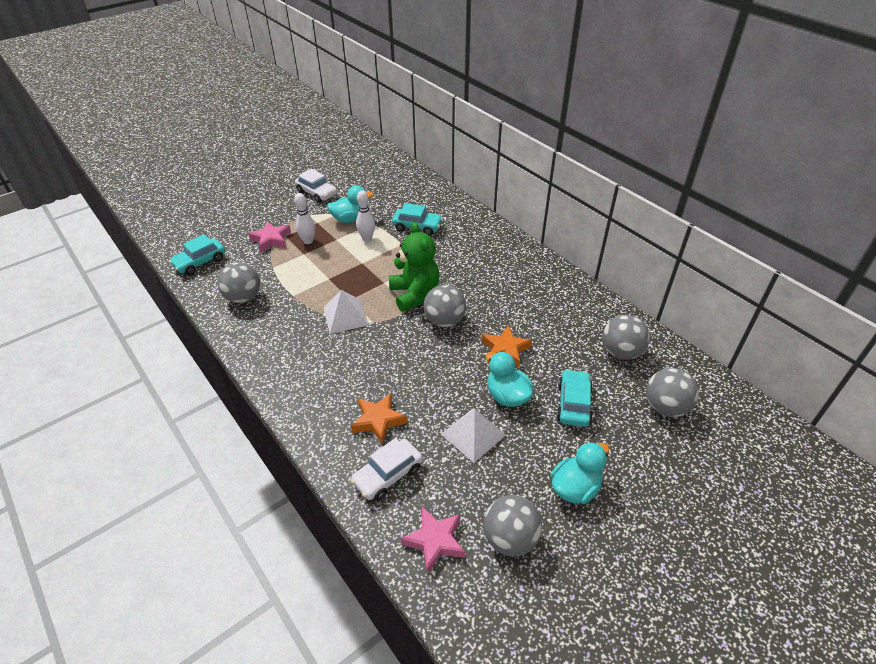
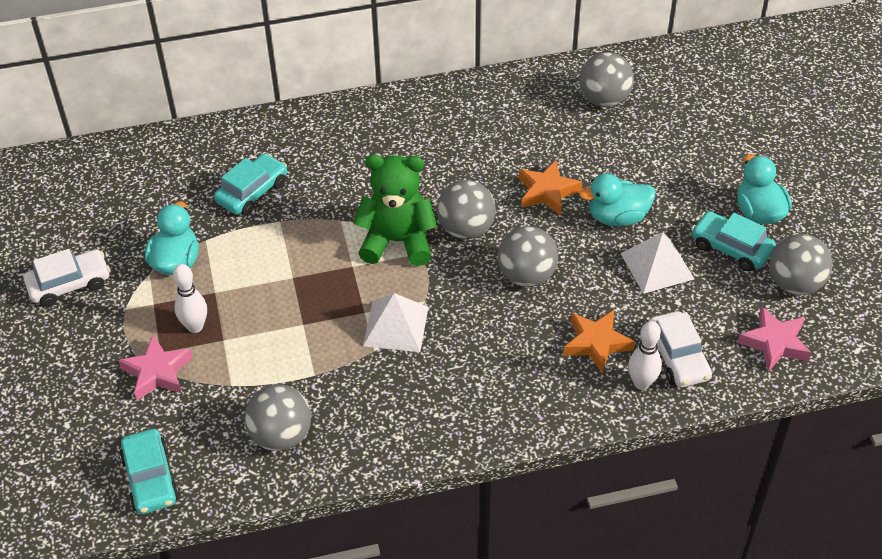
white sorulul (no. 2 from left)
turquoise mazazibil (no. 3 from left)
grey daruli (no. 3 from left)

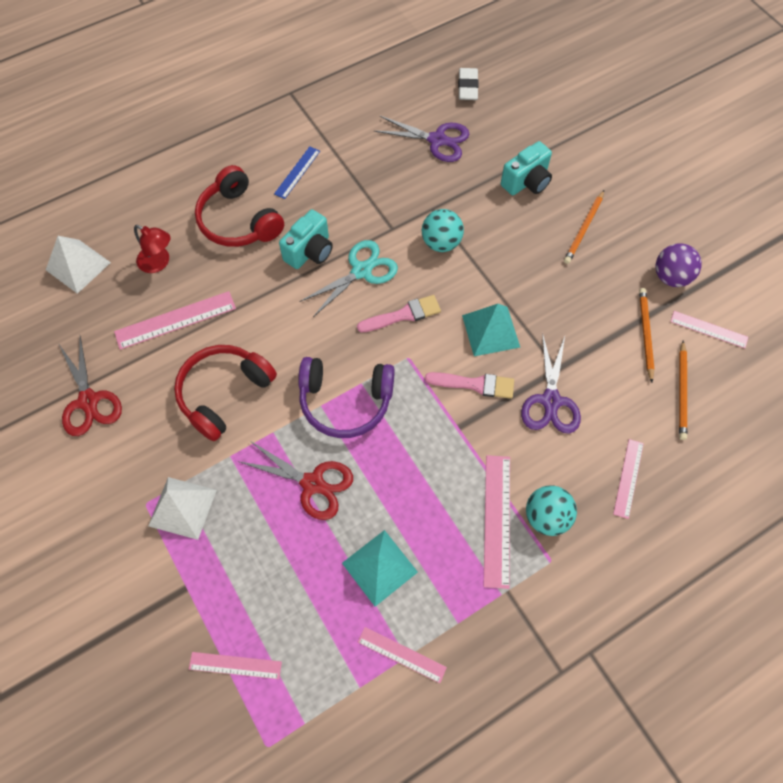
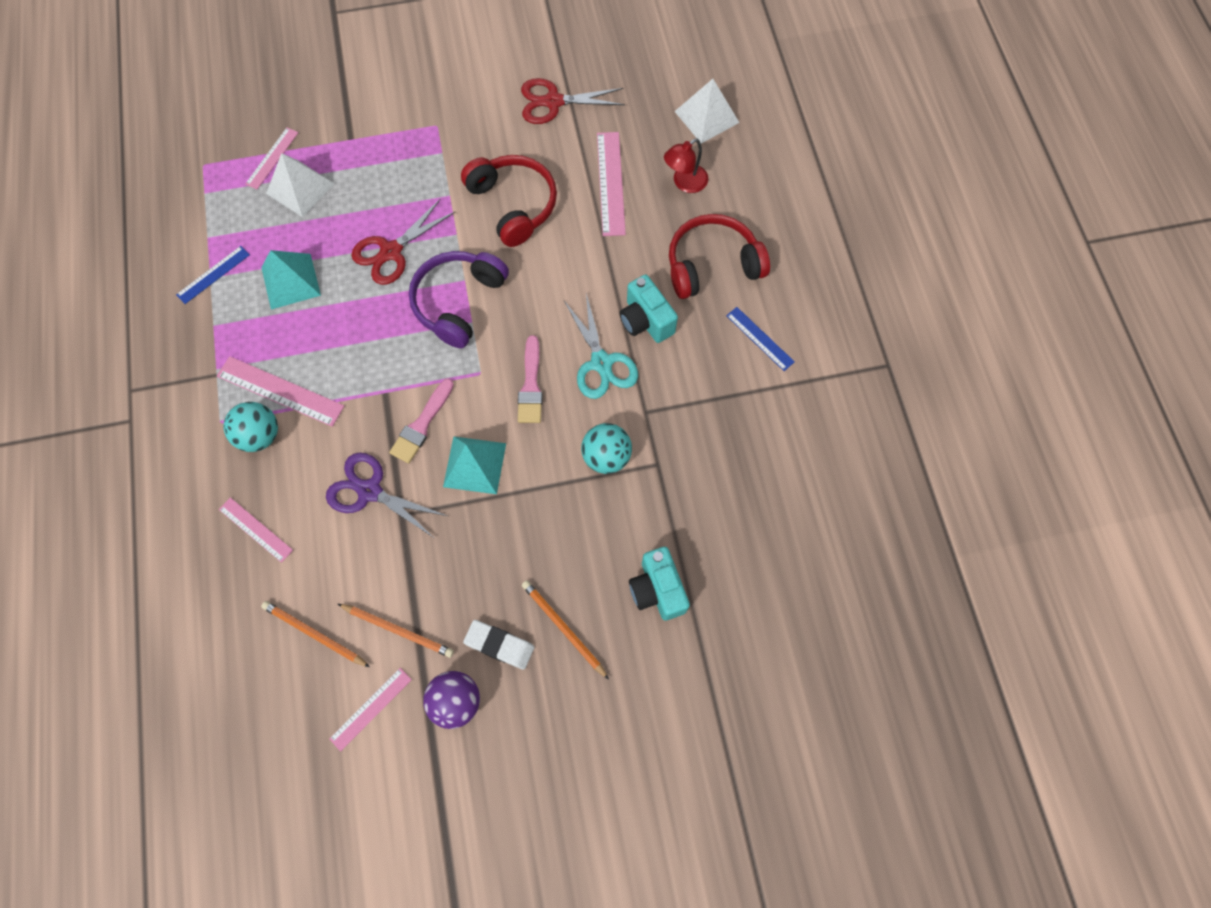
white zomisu (no. 1 from left)
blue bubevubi (no. 1 from left)
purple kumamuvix (no. 1 from left in the first image)
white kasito

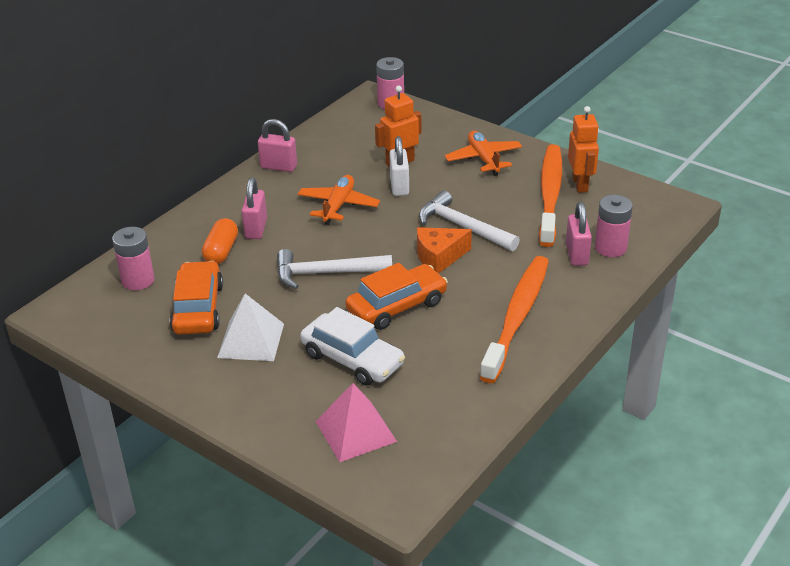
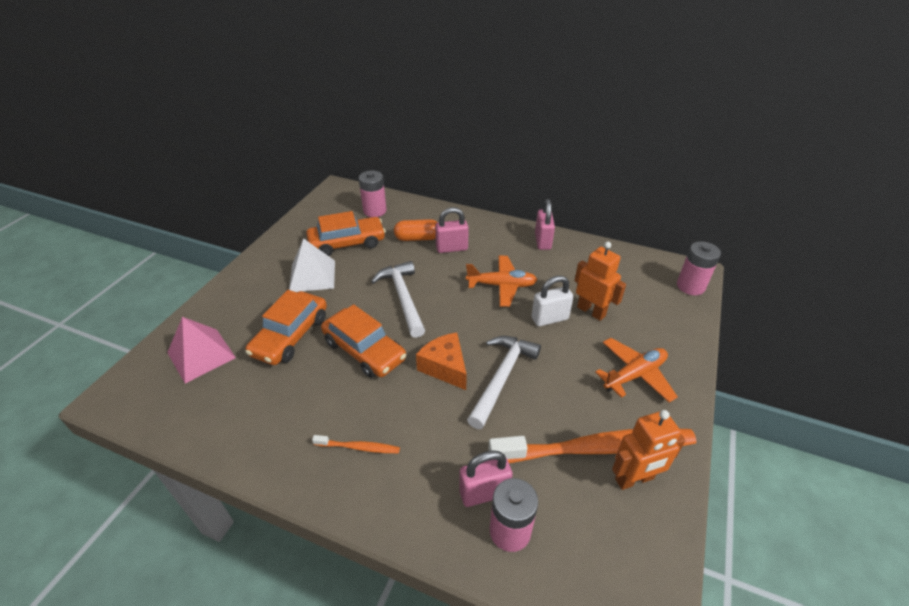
orange mazazibil (no. 1 from left)
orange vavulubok (no. 1 from left)

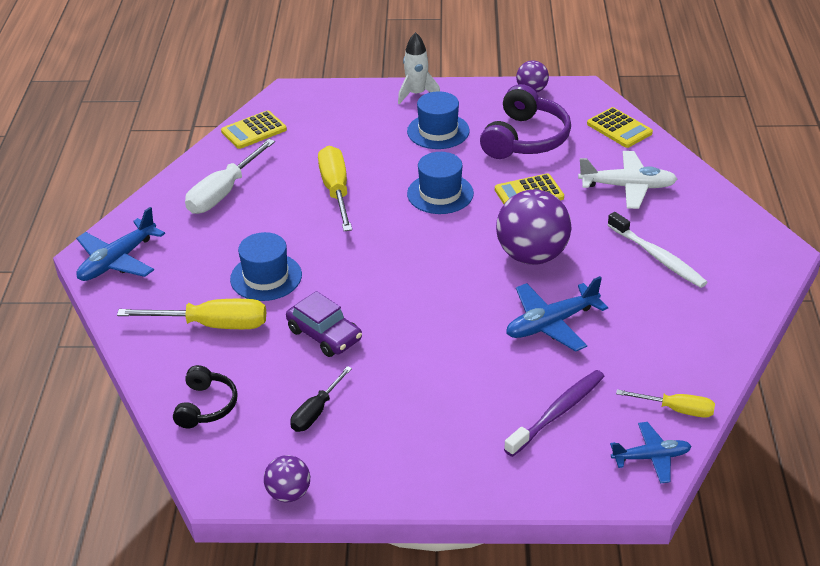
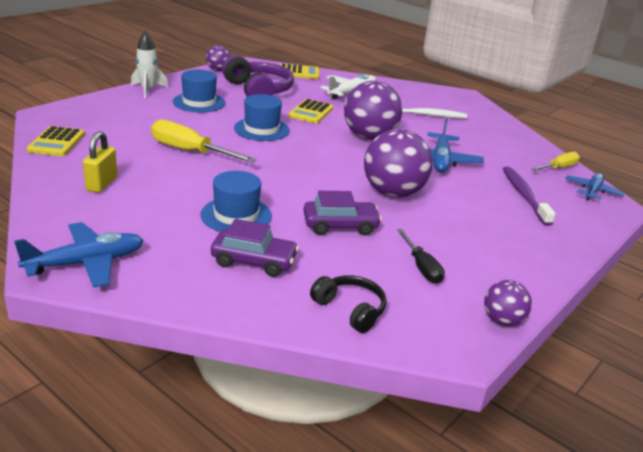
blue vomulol (no. 1 from left)
purple mazazibil (no. 1 from left)
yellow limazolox
purple daruli (no. 3 from left)

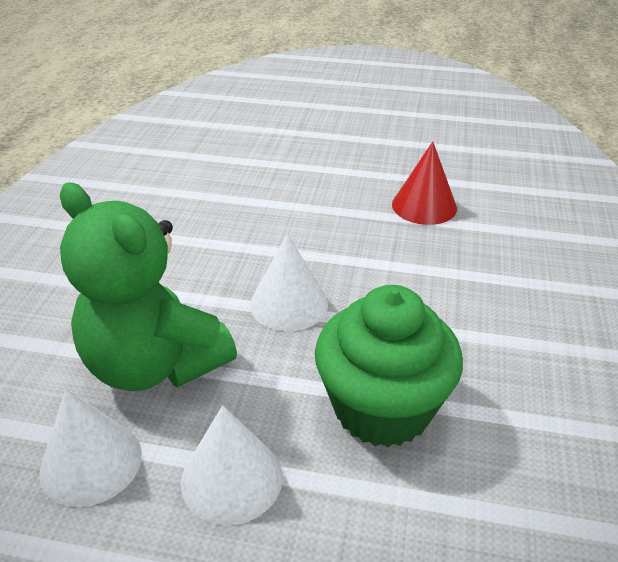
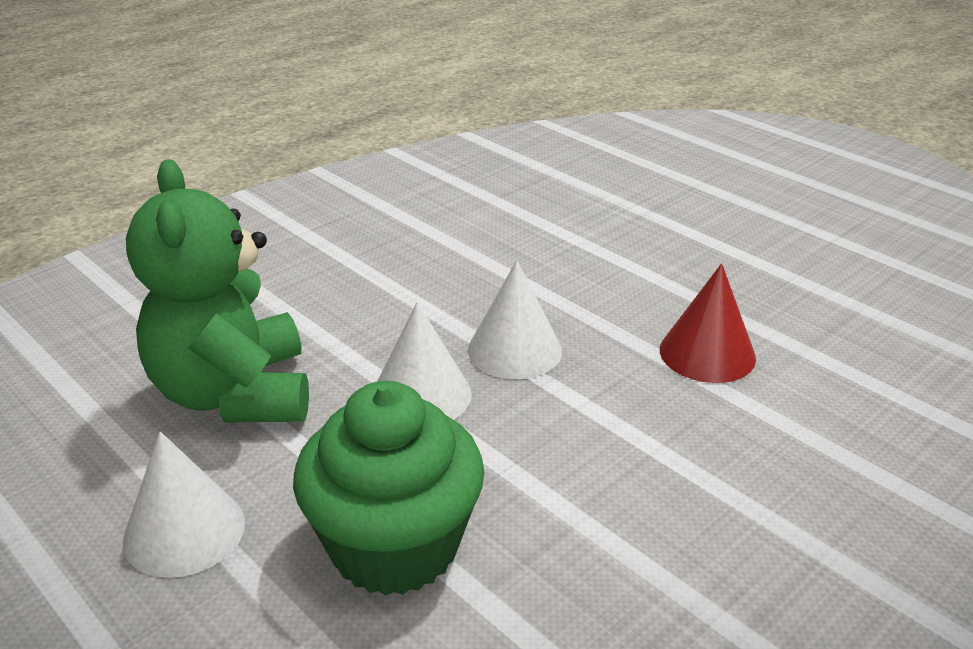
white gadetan (no. 3 from left)

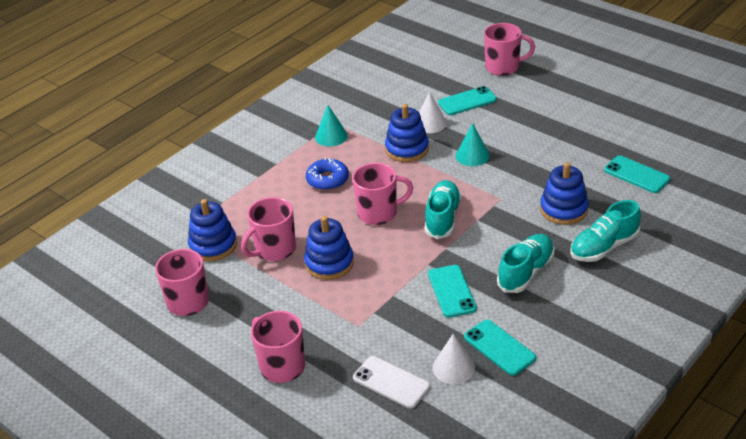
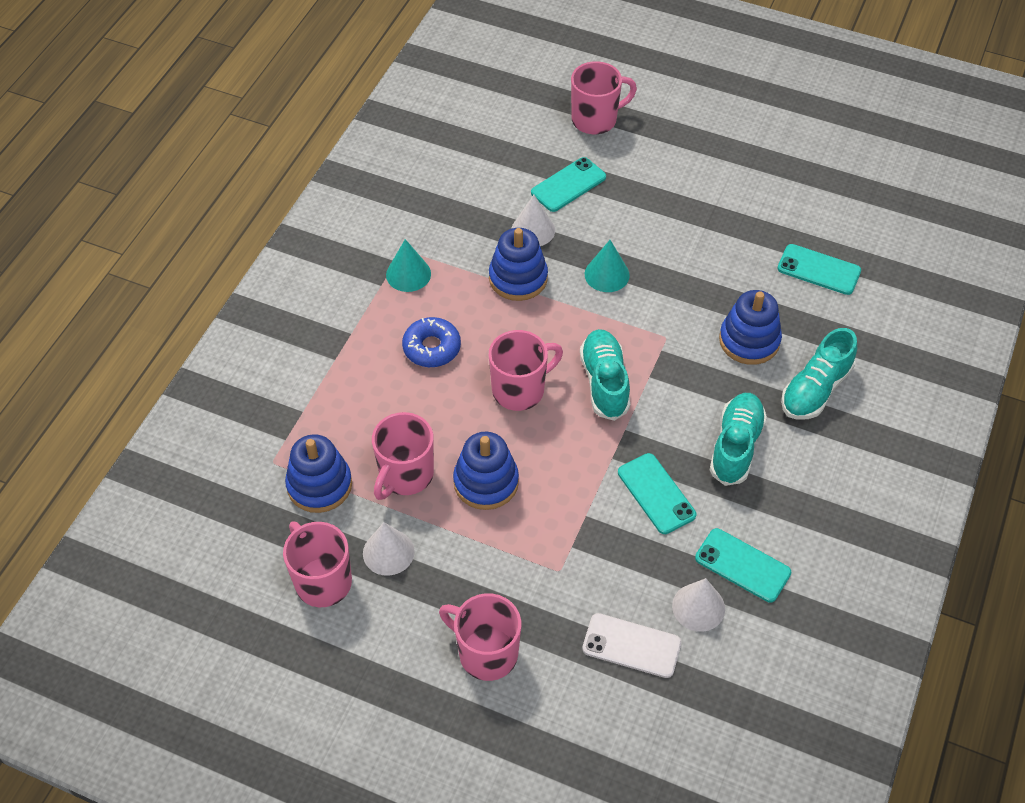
white gadetan (no. 1 from left)

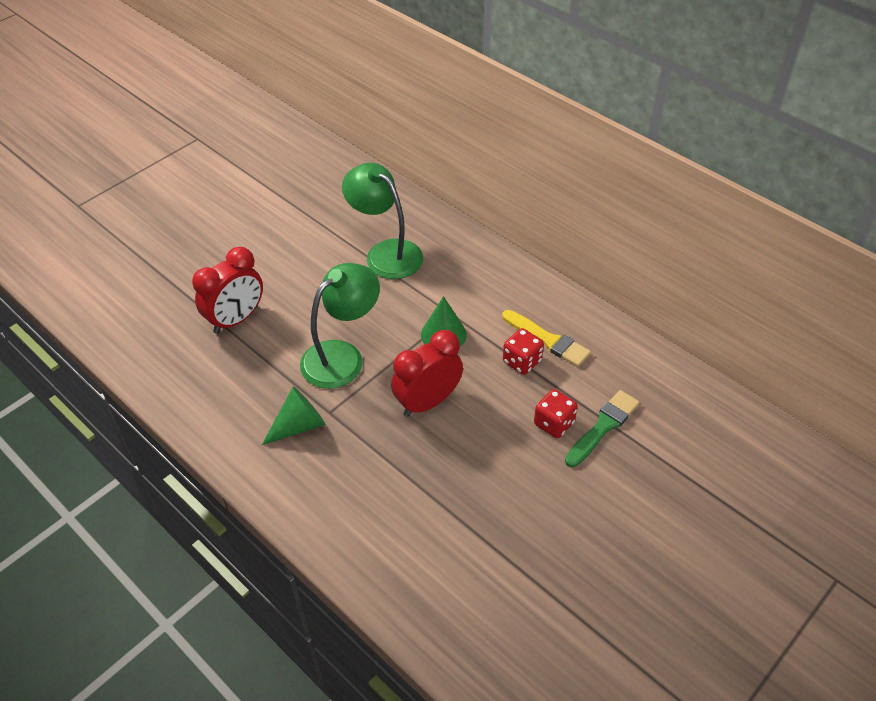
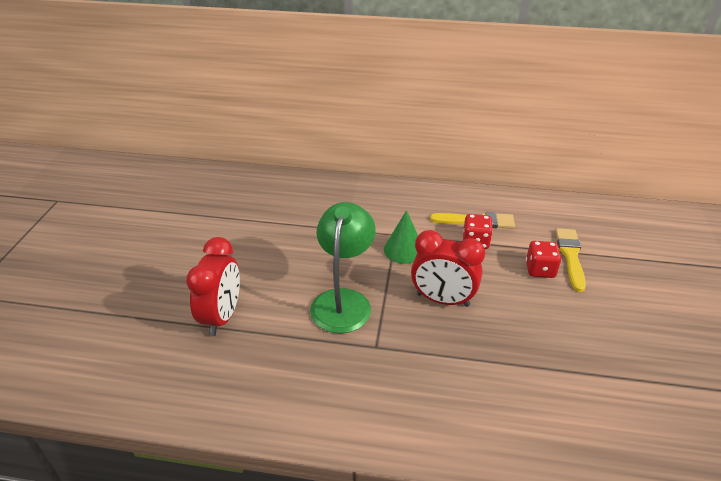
green gadetan (no. 1 from left in the first image)
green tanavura (no. 2 from left in the first image)
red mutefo (no. 2 from left)
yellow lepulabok (no. 2 from left)

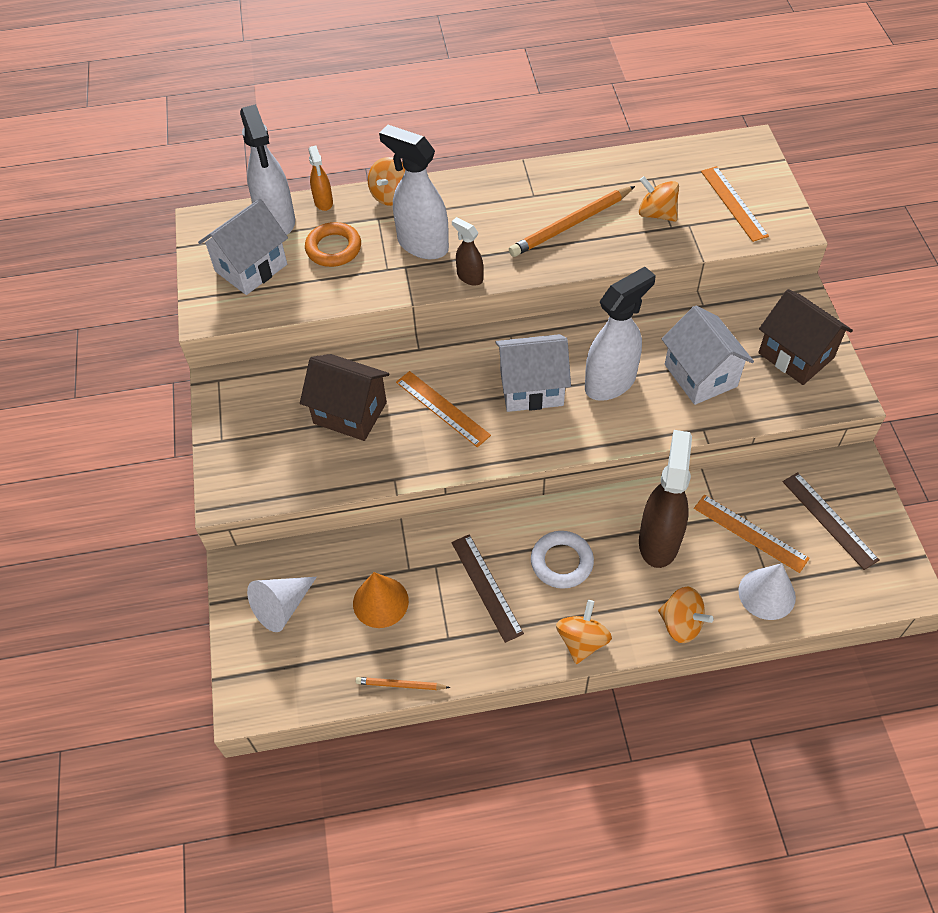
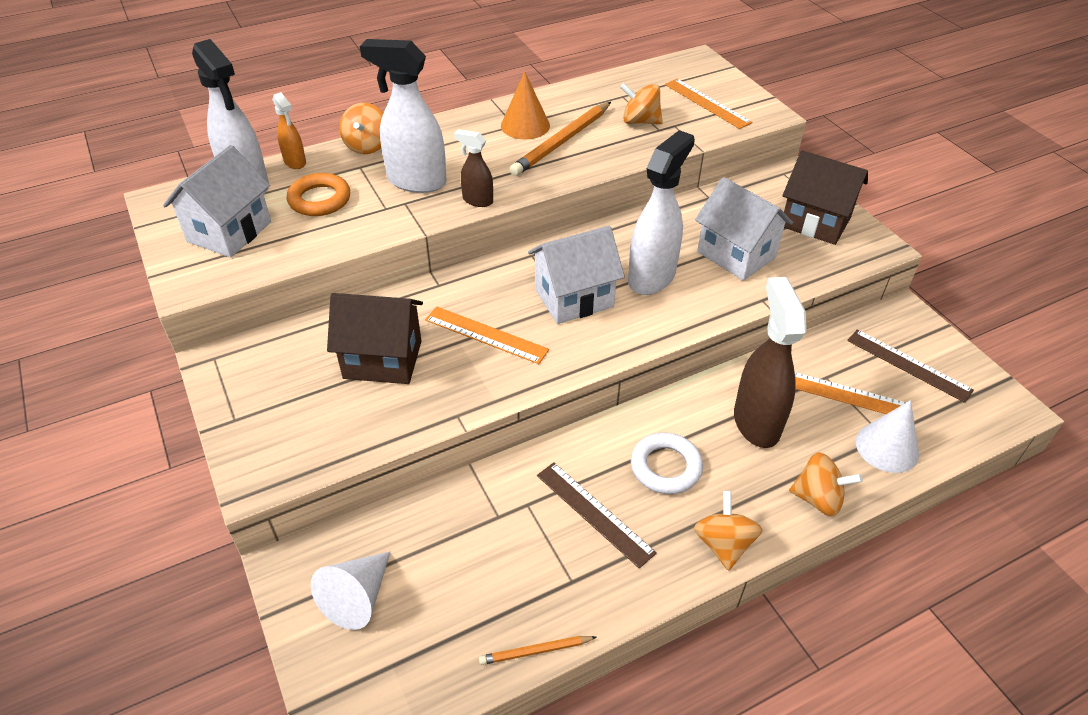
orange gadetan

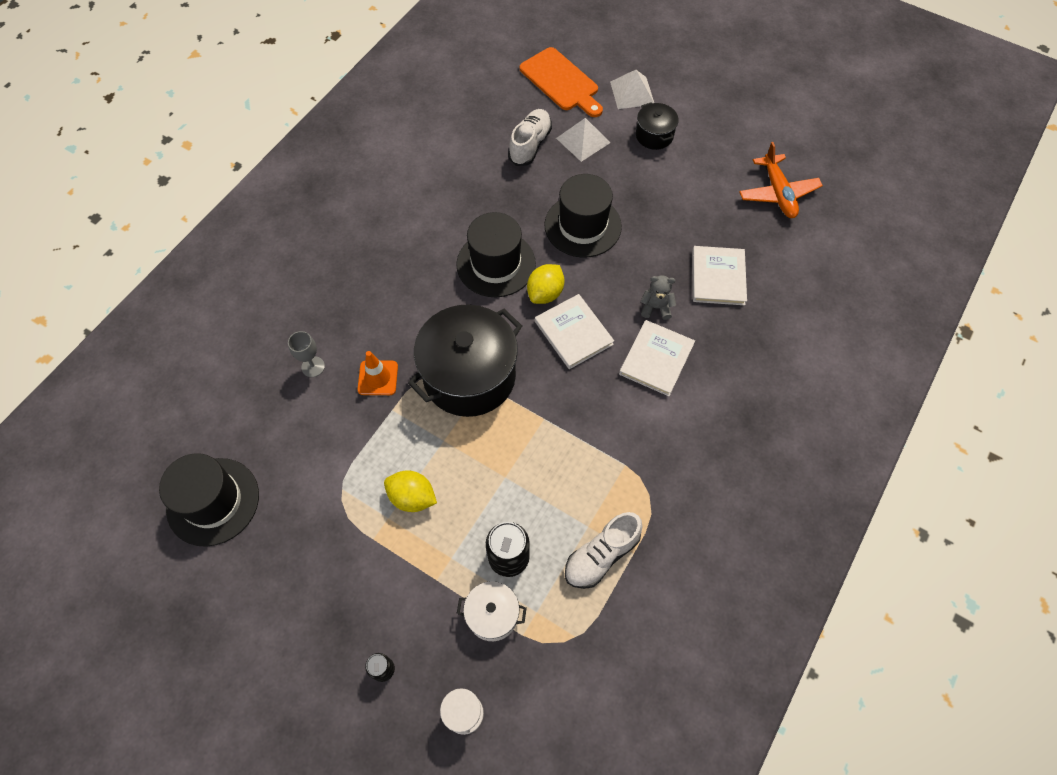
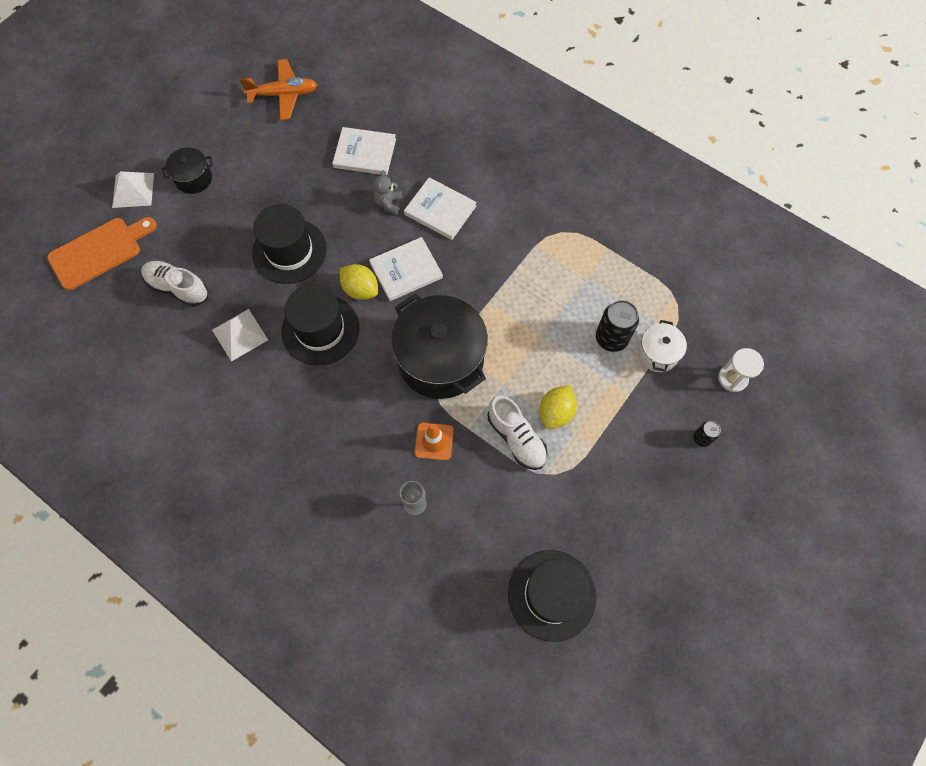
white zomisu (no. 2 from left)
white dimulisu (no. 2 from left)

